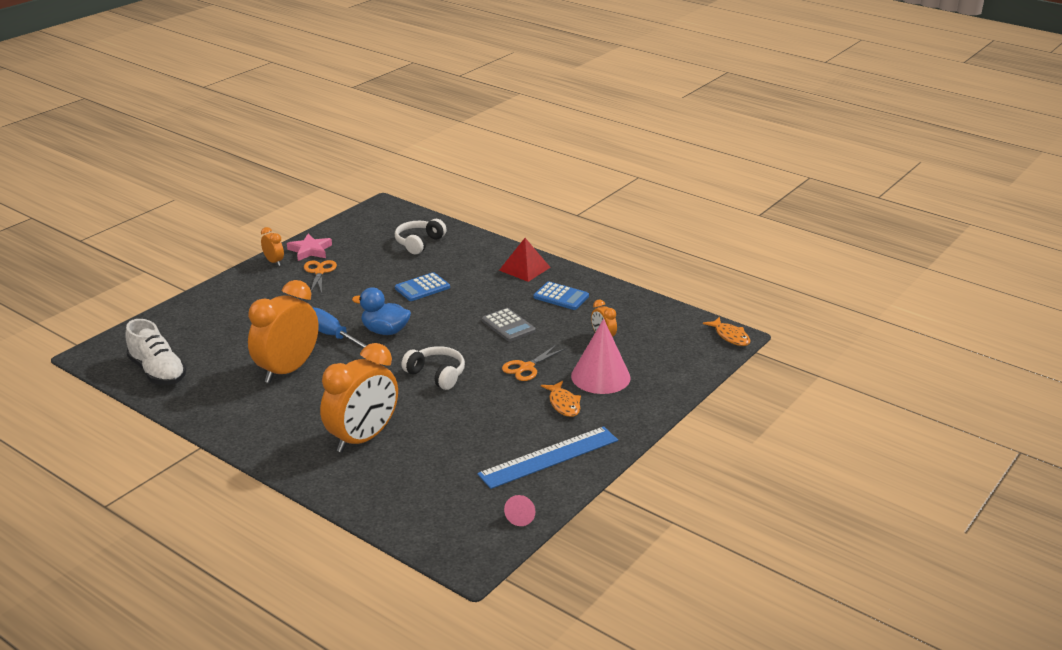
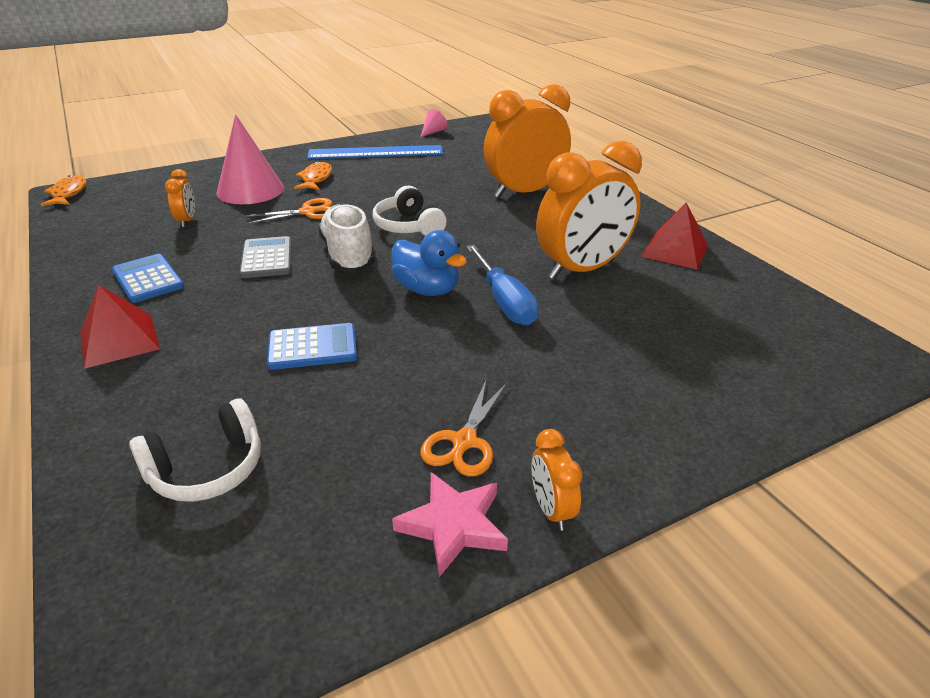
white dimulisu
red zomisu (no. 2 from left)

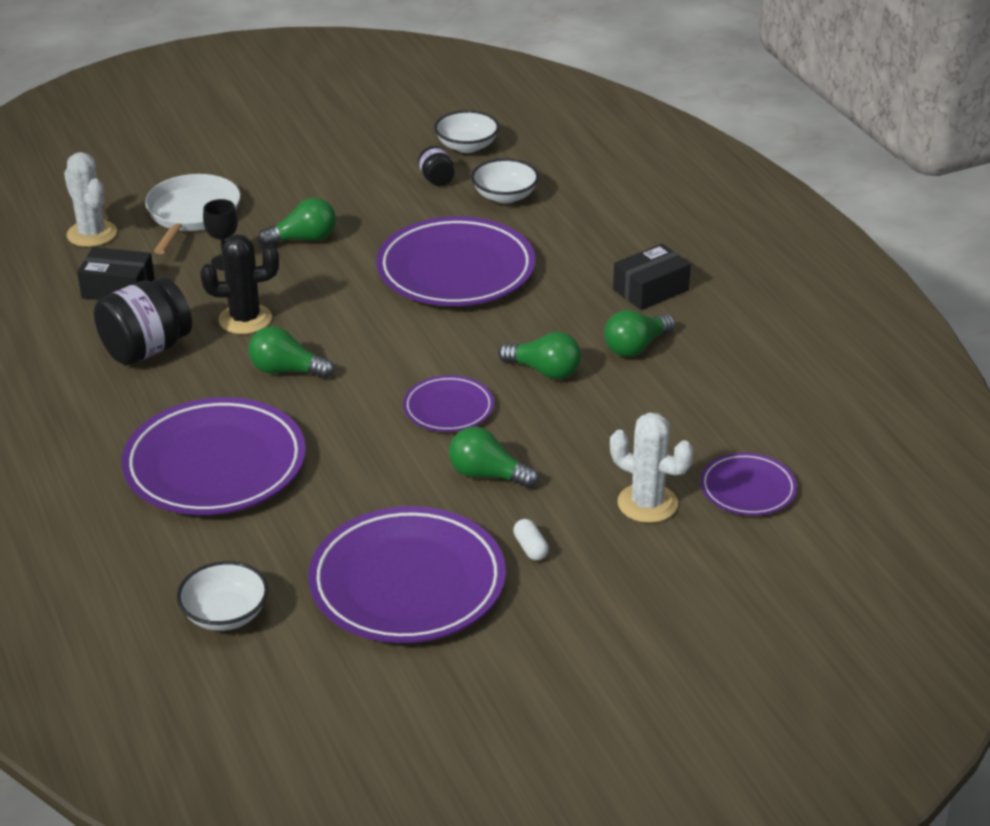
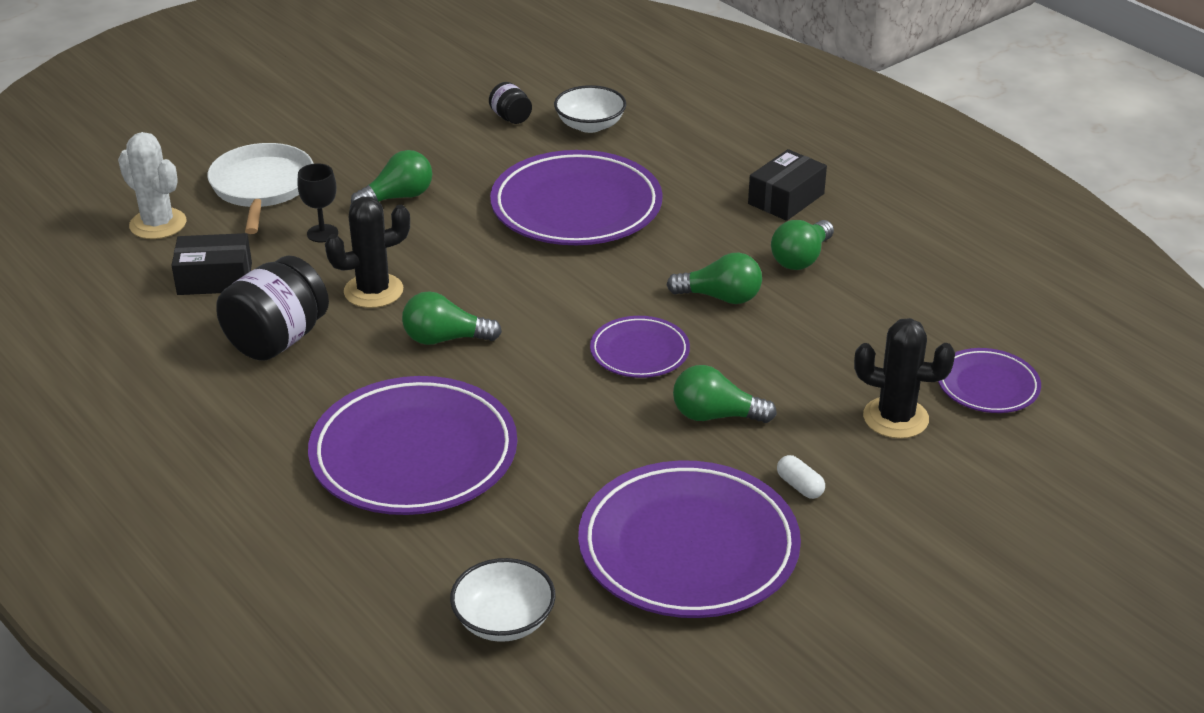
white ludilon (no. 2 from left in the first image)
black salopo (no. 2 from left)

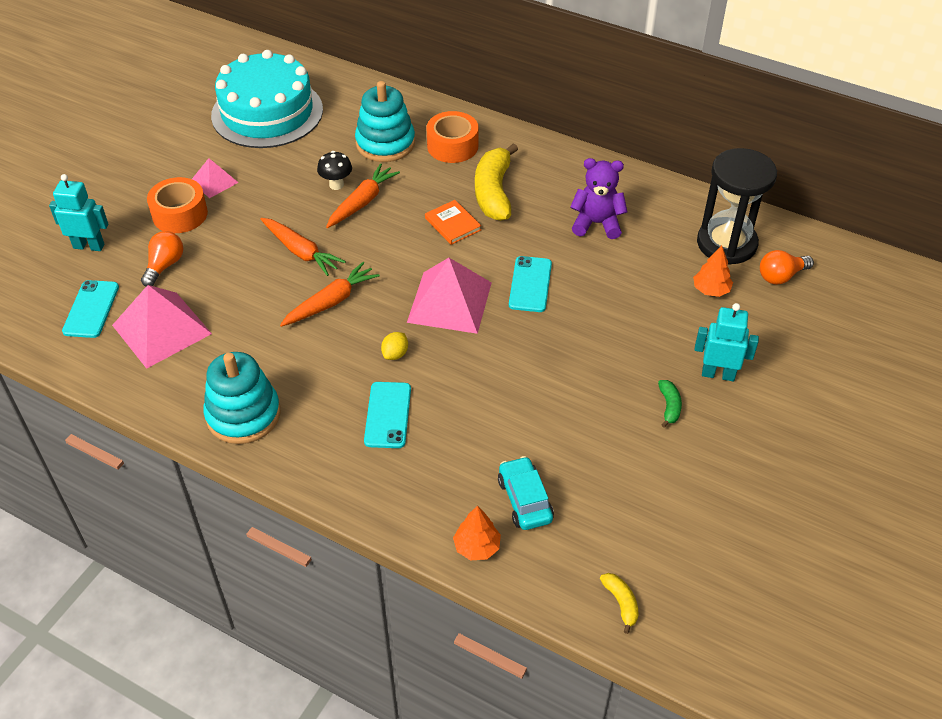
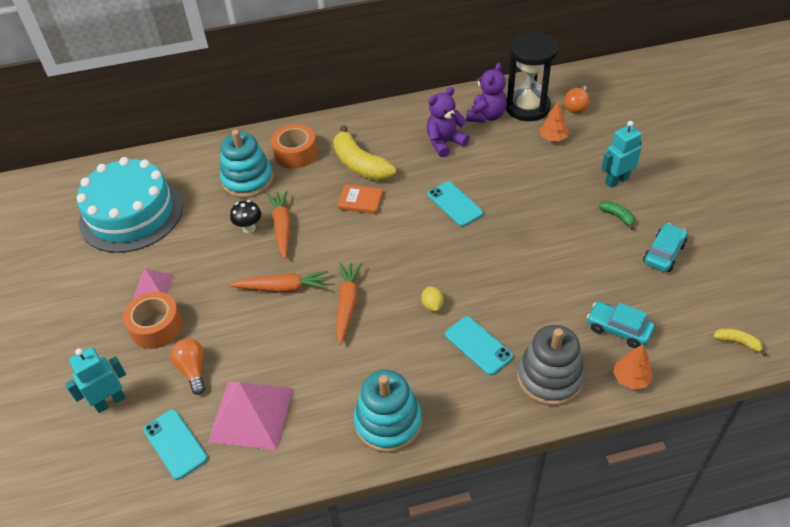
pink zomisu (no. 3 from left in the first image)
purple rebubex (no. 2 from left)
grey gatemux
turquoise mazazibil (no. 2 from left)

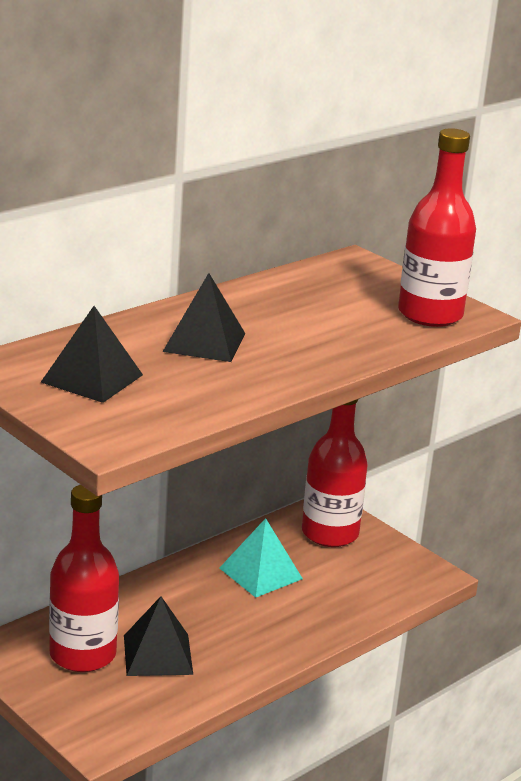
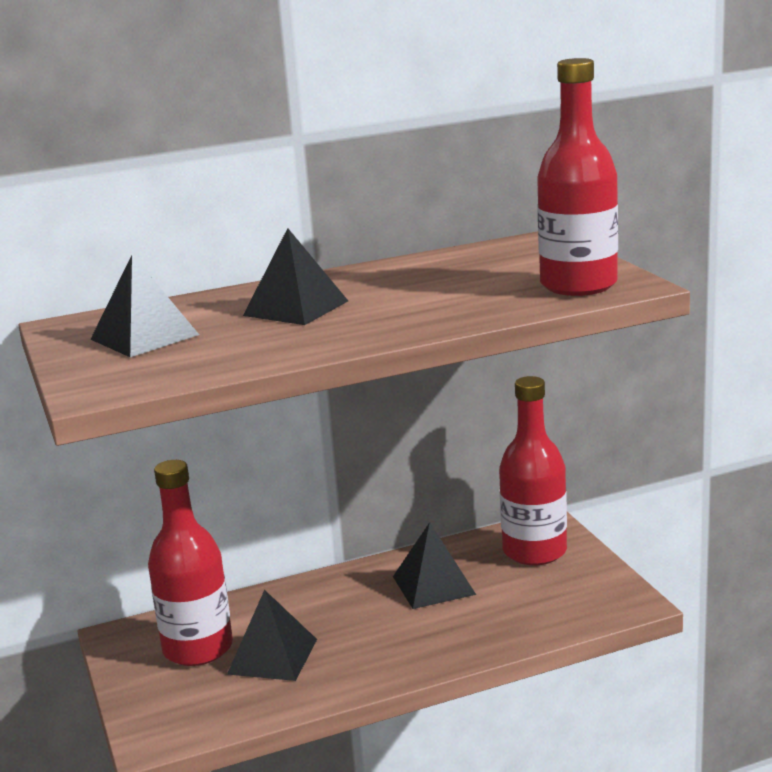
black zomisu (no. 4 from left)

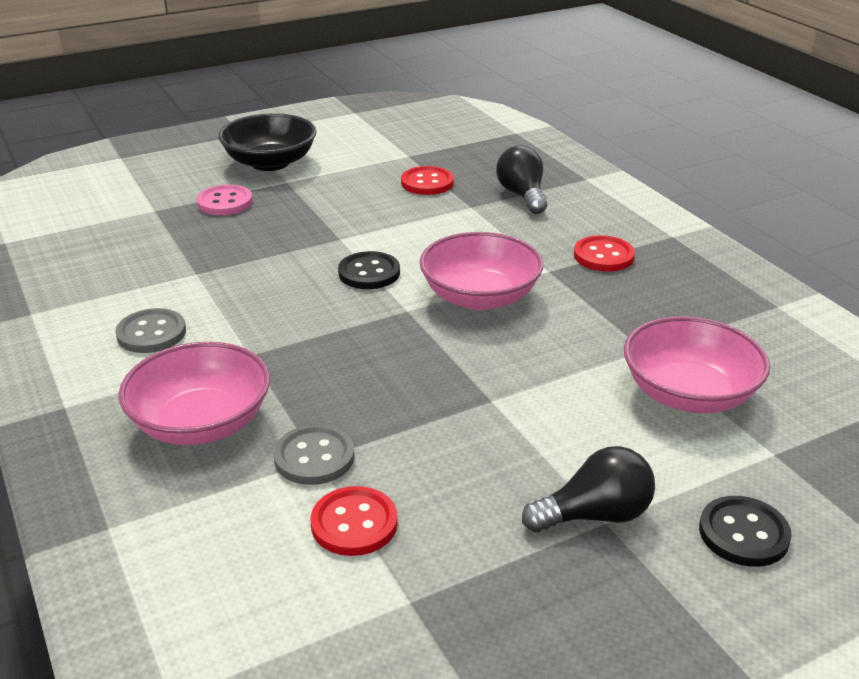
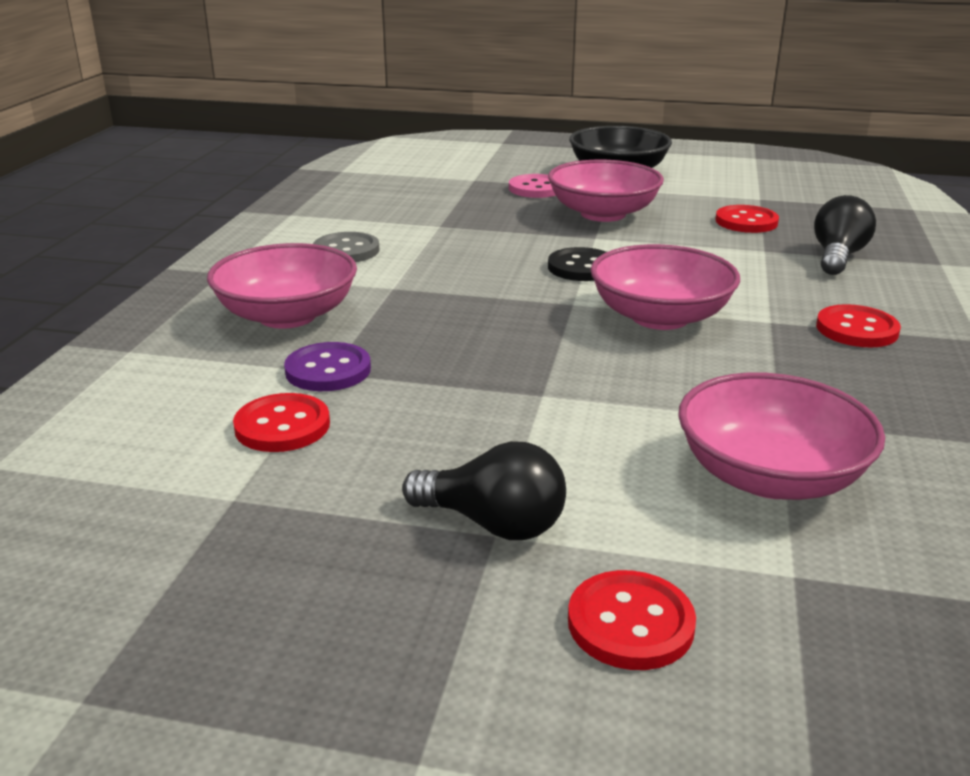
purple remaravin
red remaravin (no. 2 from left)
pink ludilon (no. 2 from left)

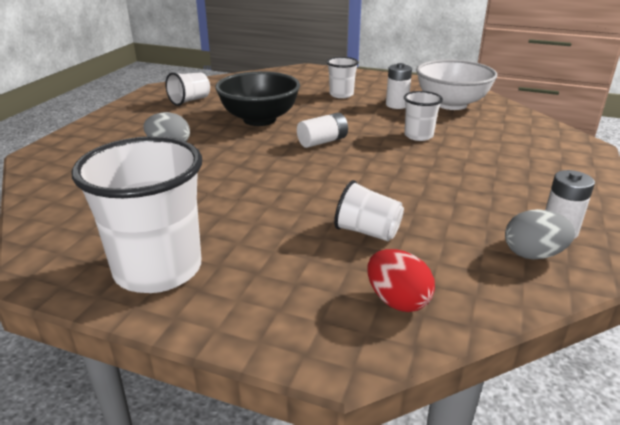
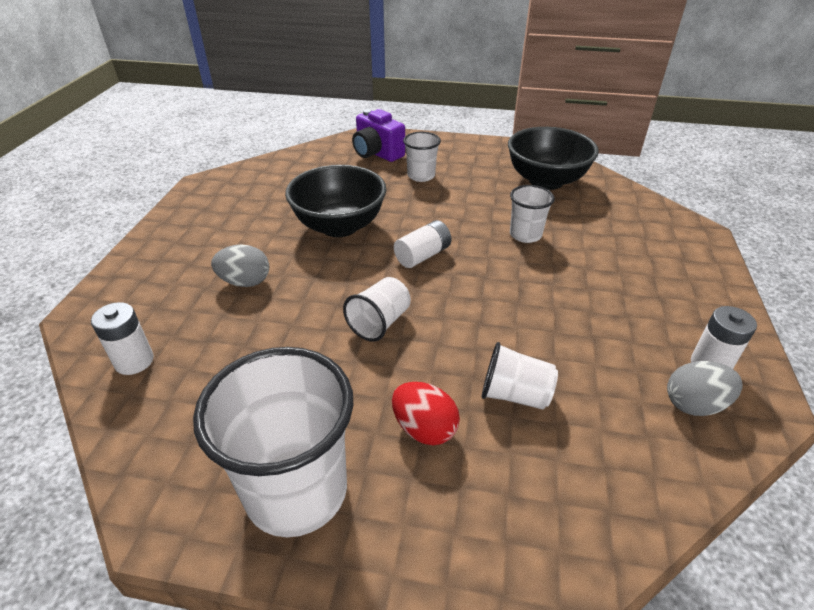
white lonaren (no. 2 from left)
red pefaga
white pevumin (no. 1 from left)
black ludilon (no. 2 from left)
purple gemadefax

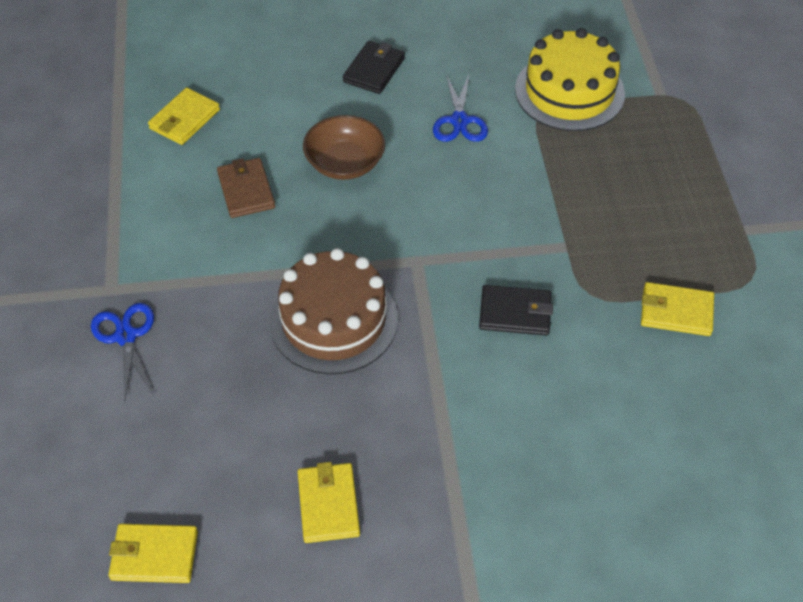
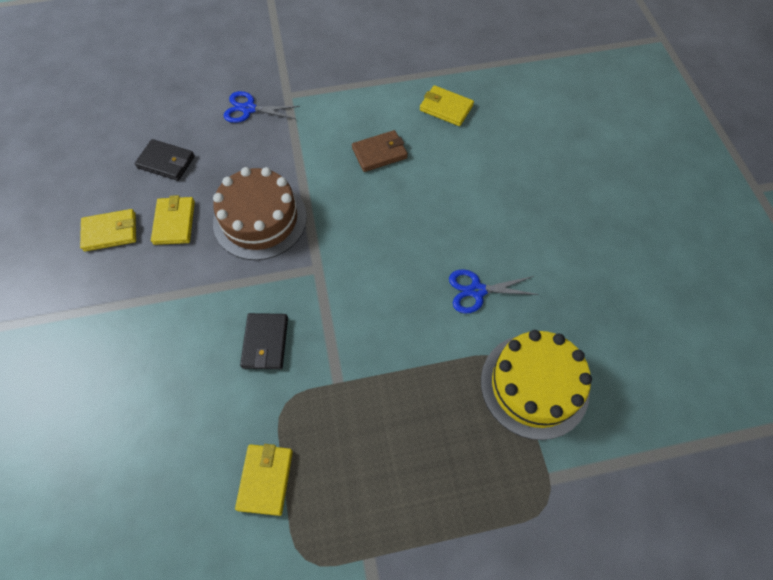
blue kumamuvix (no. 1 from left)
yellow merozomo (no. 2 from left)
brown ludilon
black merozomo (no. 1 from left)

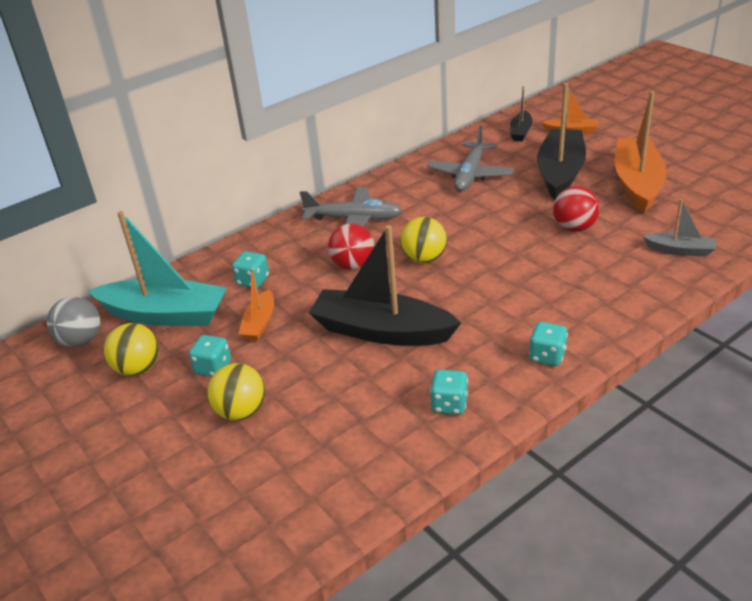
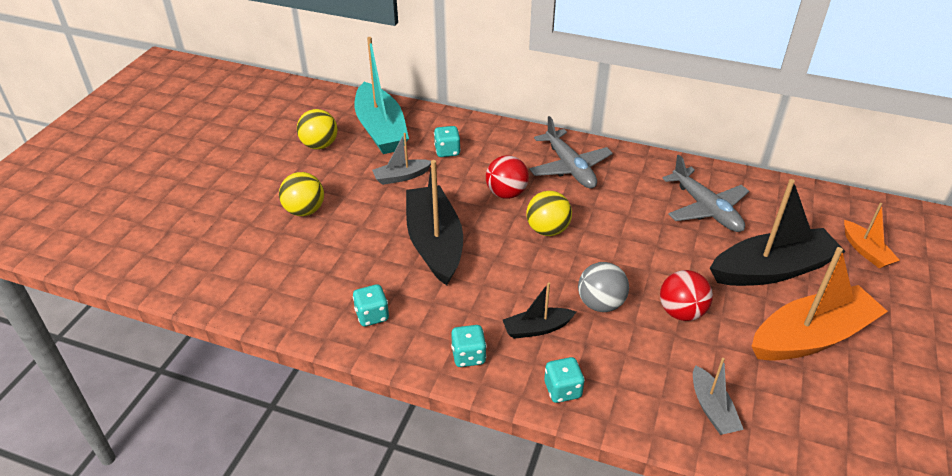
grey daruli
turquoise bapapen (no. 4 from left)
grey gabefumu (no. 1 from left)
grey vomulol (no. 2 from left)
black gabefumu (no. 2 from left)

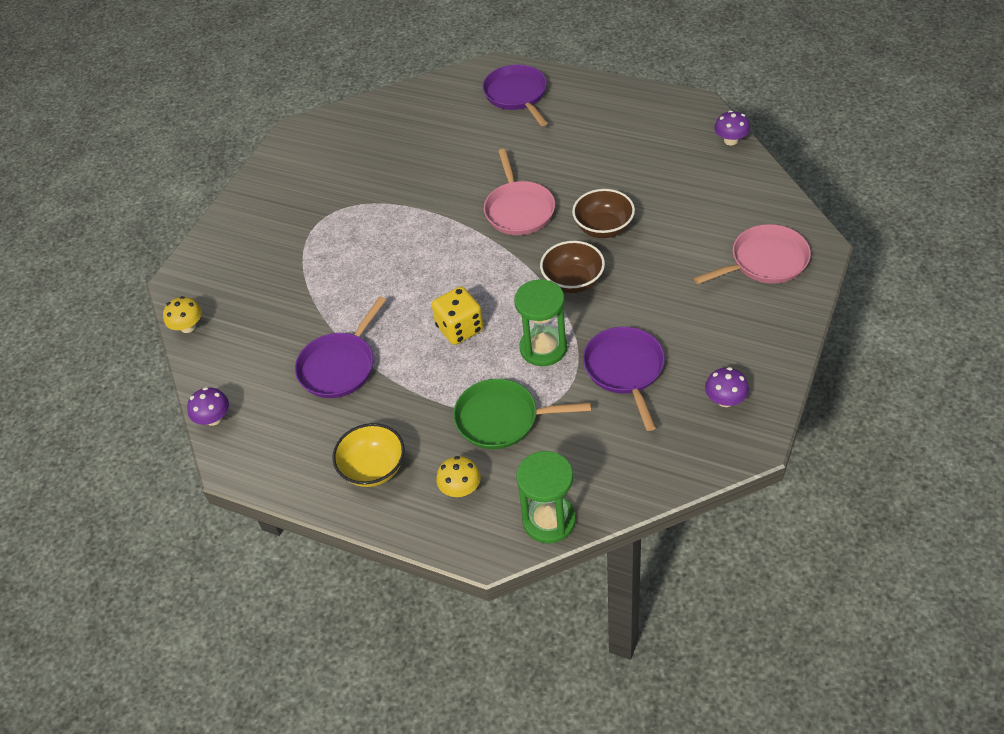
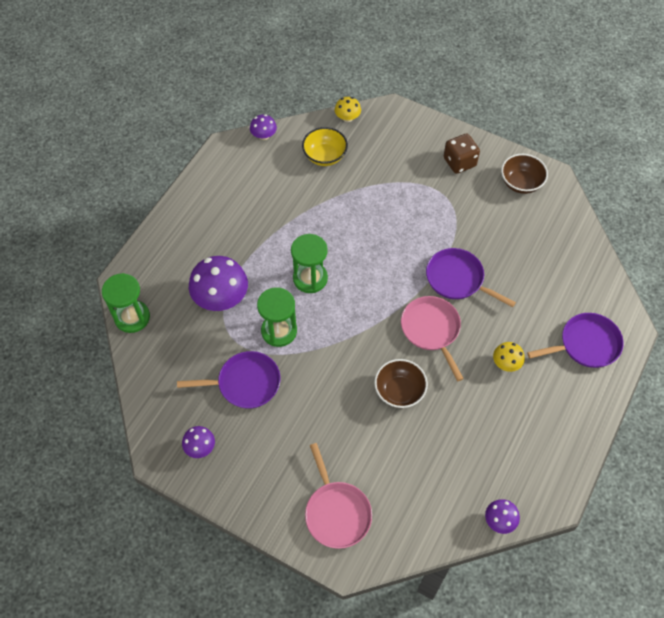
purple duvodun (no. 2 from left)
yellow ludilon
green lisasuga (no. 3 from left)
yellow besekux (no. 2 from left)
purple besekux (no. 2 from left)
pink duvodun (no. 2 from left)
brown ludilon (no. 2 from left)
brown bapapen

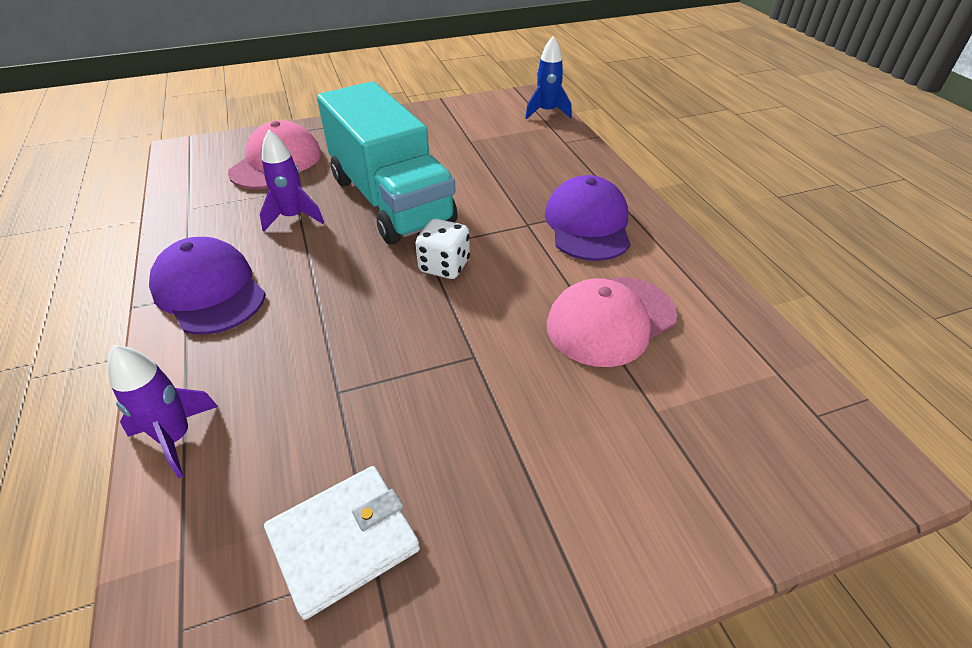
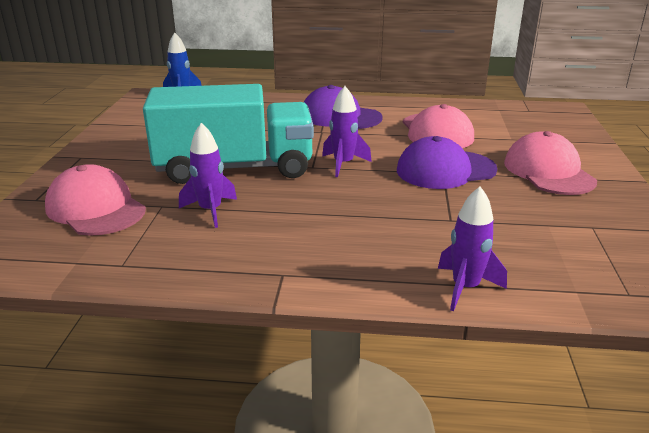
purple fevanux (no. 2 from left)
white merozomo
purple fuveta (no. 2 from left)
pink fevanux (no. 3 from left)

